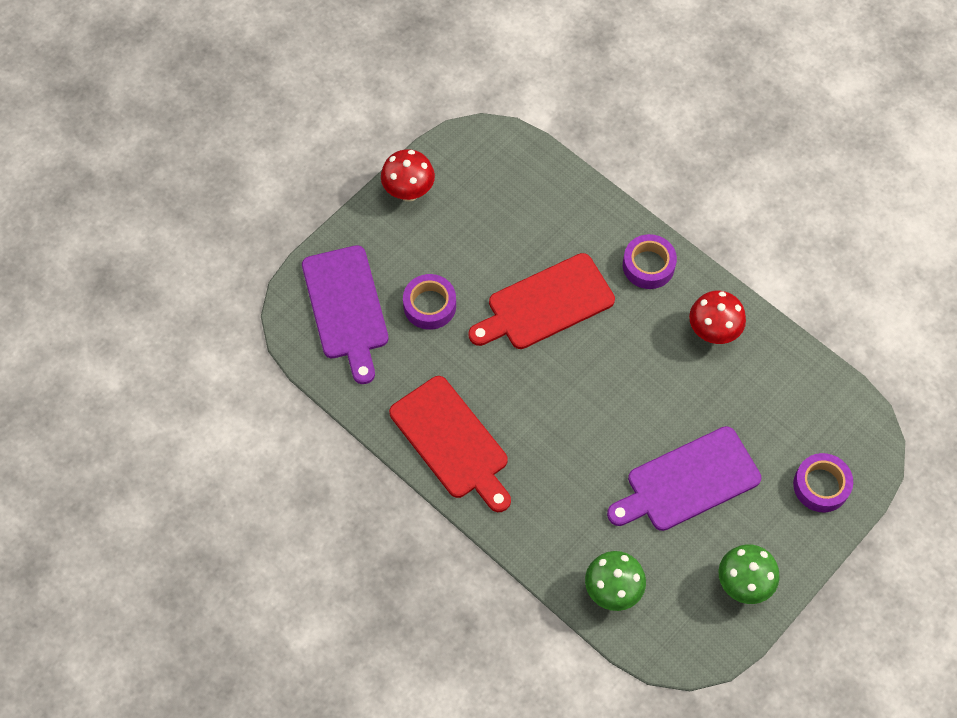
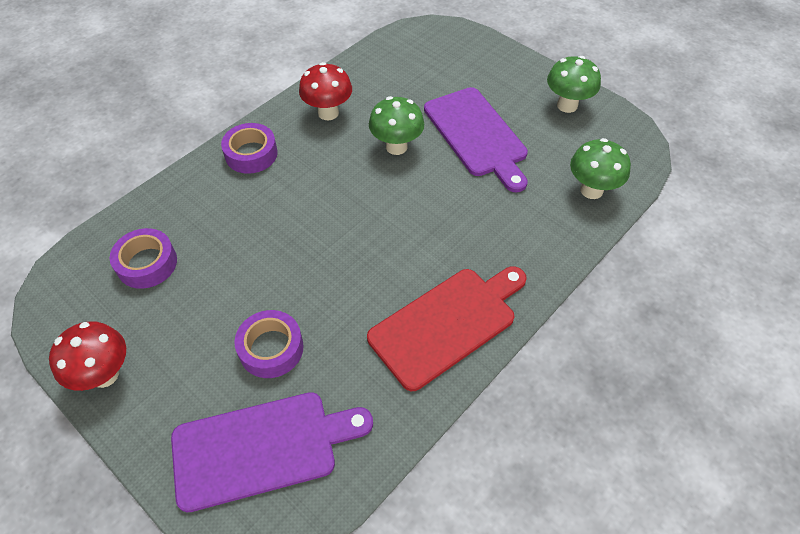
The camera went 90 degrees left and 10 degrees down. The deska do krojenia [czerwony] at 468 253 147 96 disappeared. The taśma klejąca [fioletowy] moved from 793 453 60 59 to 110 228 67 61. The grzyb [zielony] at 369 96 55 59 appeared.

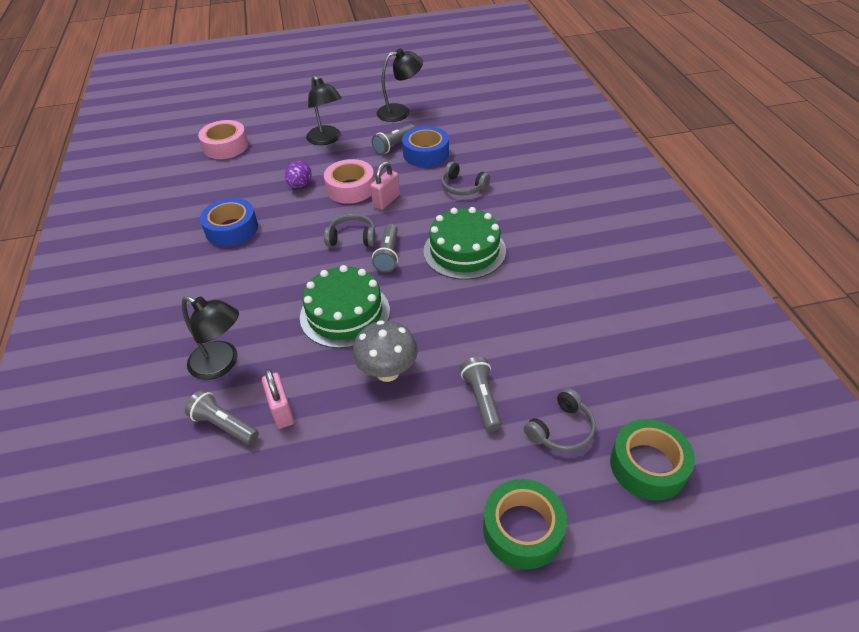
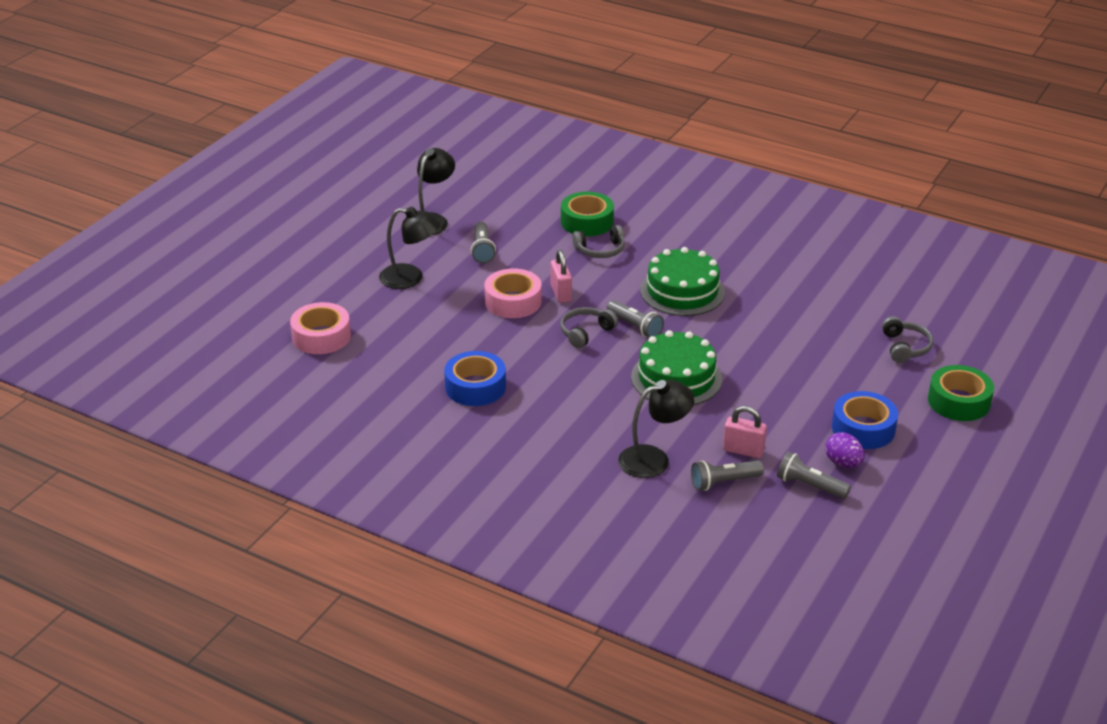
The camera went 50 degrees left and 10 degrees down. The taśma klejąca [niebieski] moved from 402 126 47 41 to 832 391 66 58. The jajko [fioletowy] moved from 285 161 27 27 to 825 432 40 36. The grzyb [szary] at 352 320 66 62 disappeared. The latarka [szary] moved from 460 357 42 75 to 777 452 74 47. The taśma klejąca [zielony] moved from 610 419 85 82 to 561 192 53 44.

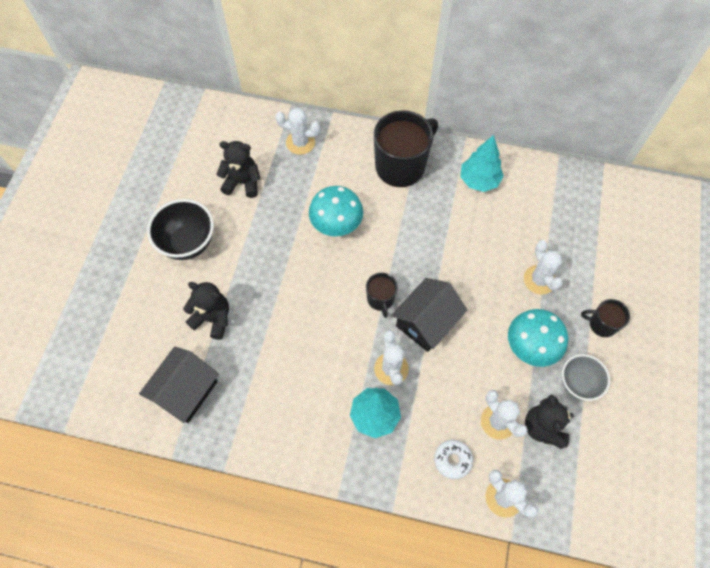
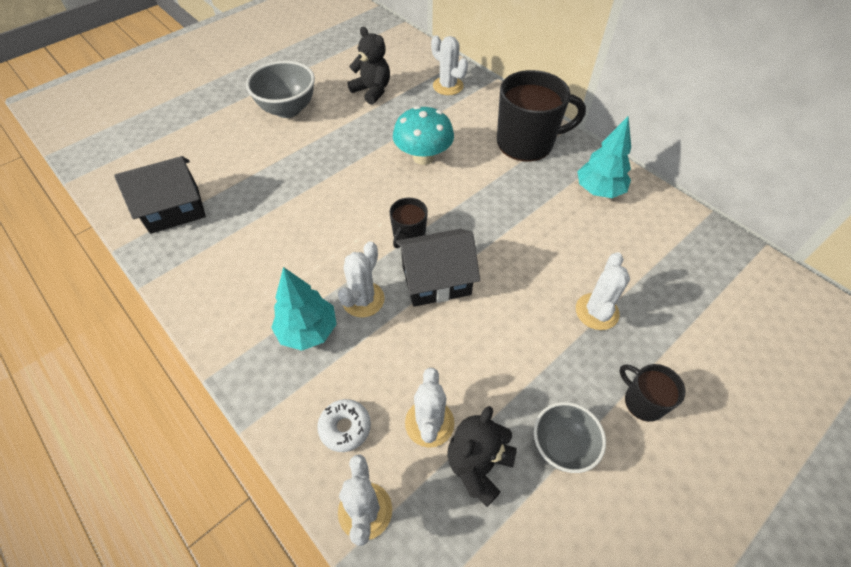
The camera went 35 degrees right and 10 degrees down. The miska [czarny] at 147 199 67 61 became the miska [szary] at 246 60 69 58. The miś [czarny] at 183 282 46 58 disappeared. The grzyb [turkusowy] at 508 309 60 58 disappeared.

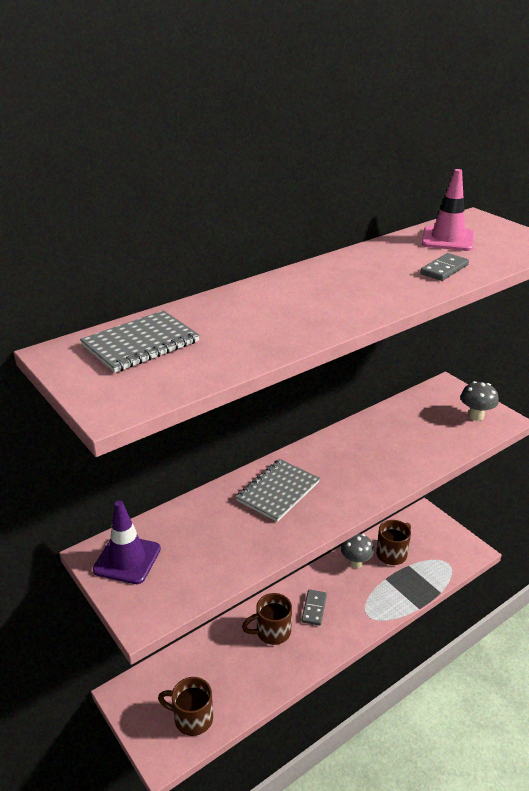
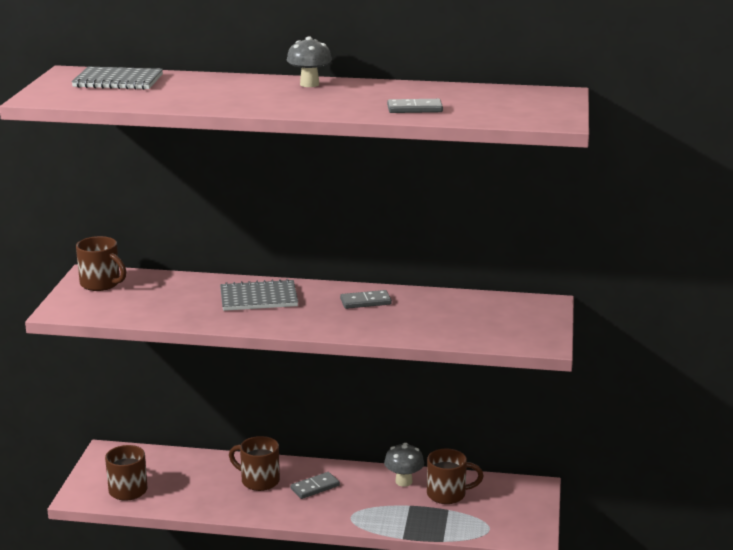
The camera went 45 degrees right and 10 degrees down. The pachołek [różowy] at 421 169 53 82 disappeared. The grzyb [szary] moved from 460 381 39 40 to 286 36 46 51. The pachołek [fioletowy] at 93 501 68 83 was replaced by the kubek [brązowy] at 76 236 50 55. The kostka domina [szary] at 340 290 52 19 appeared.

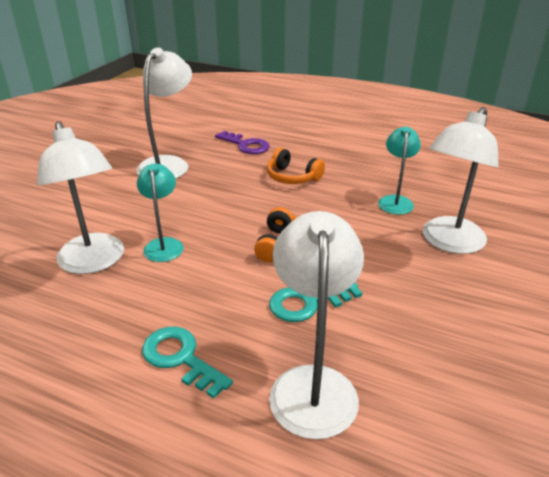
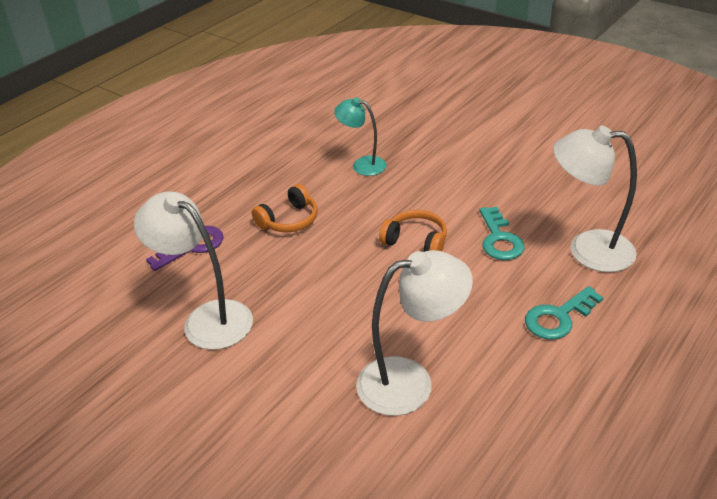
The camera went 75 degrees left and 5 degrees up. The lampka [biały] at 423 107 76 147 disappeared. The lampka [turkusowy] at 137 163 47 99 disappeared.

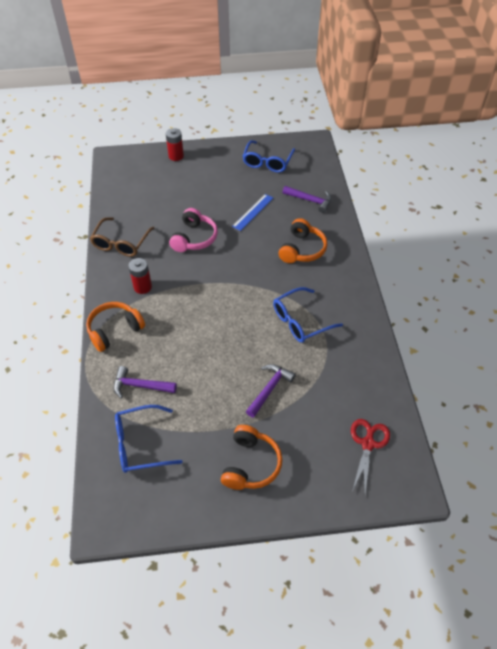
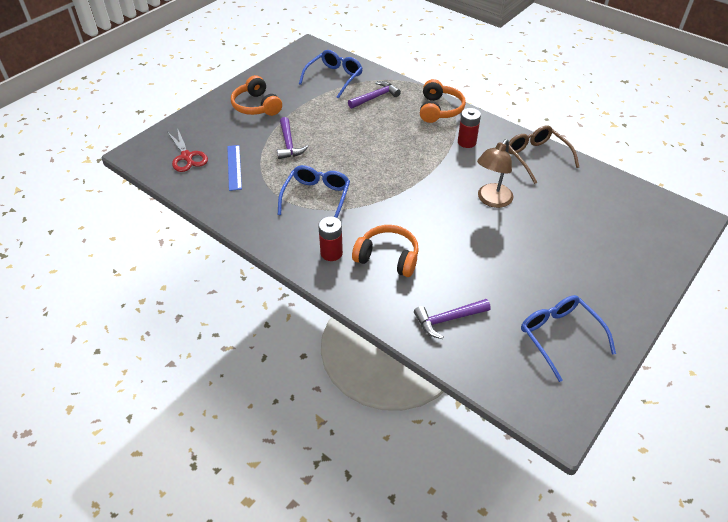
The camera went 135 degrees right and 5 degrees down. The bateria [czerwony] moved from 166 128 18 33 to 319 217 24 44. The linijka [niebieski] moved from 232 194 41 37 to 227 145 15 46. The słuchawki [różowy] at 169 208 49 44 was replaced by the lampka [brązowy] at 477 139 37 69. The słuchawki [pomarańczowy] at 279 218 48 45 turned 135 degrees clockwise.

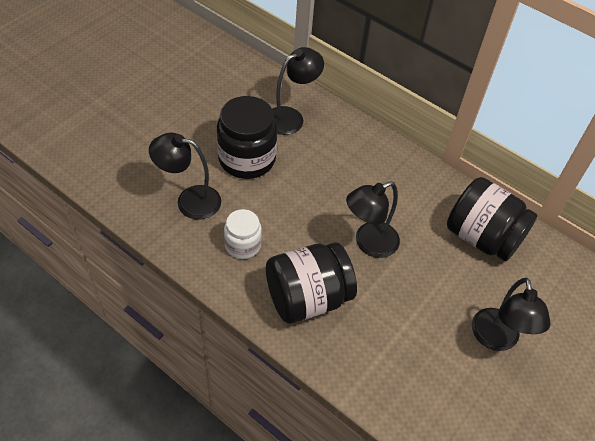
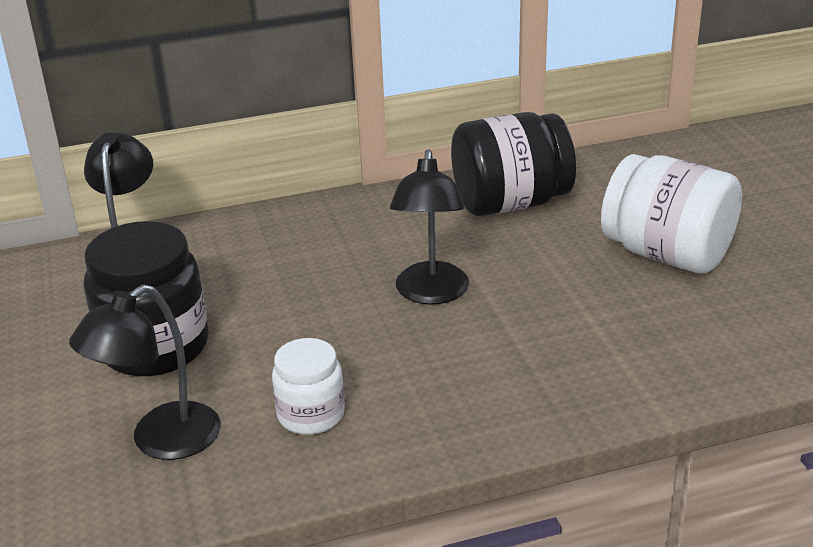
The camera went 50 degrees left and 20 degrees down. The słoik [czarny] at 266 242 91 82 disappeared. The lampka [czarny] at 472 278 78 73 was replaced by the słoik [biały] at 601 154 141 120.

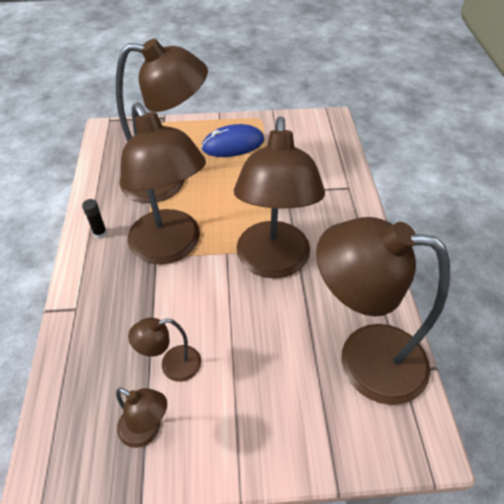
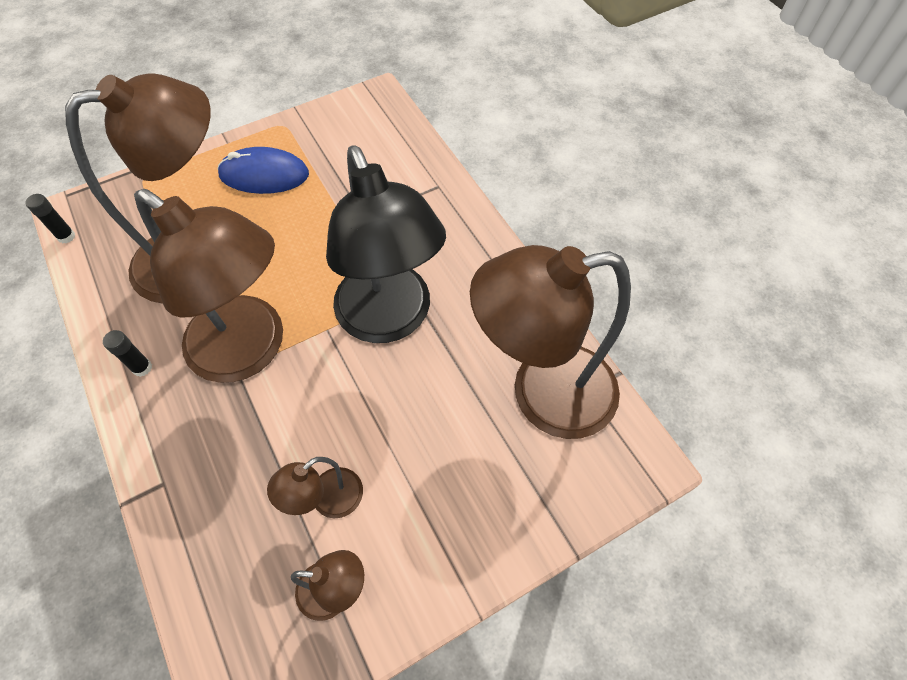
The camera went 25 degrees left and 10 degrees up. The lampka [brązowy] at 234 116 91 162 became the lampka [czarny] at 326 145 120 198. The myszka [niebieski] at 201 124 63 33 turned 45 degrees clockwise. The klej w sztyfcie [czarny] at 25 194 50 50 appeared.

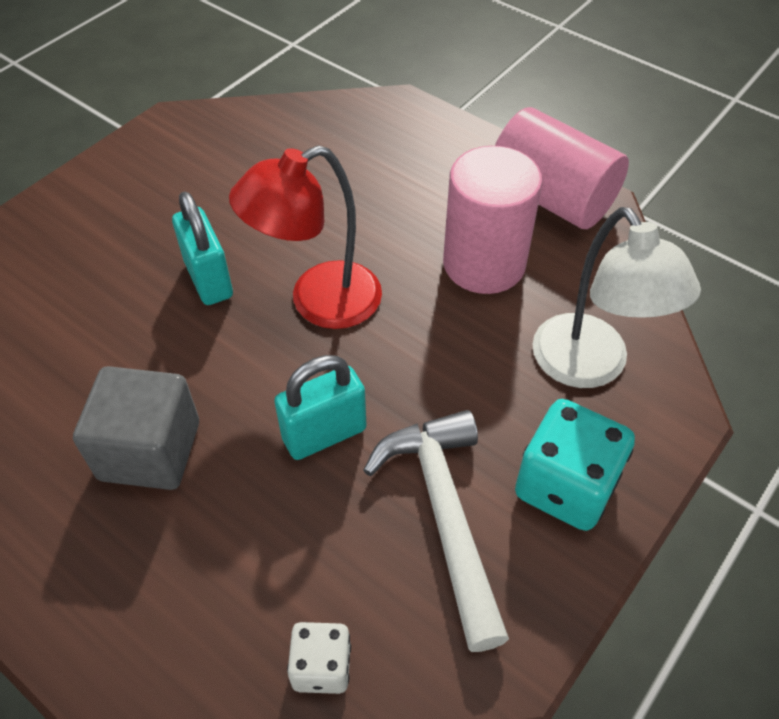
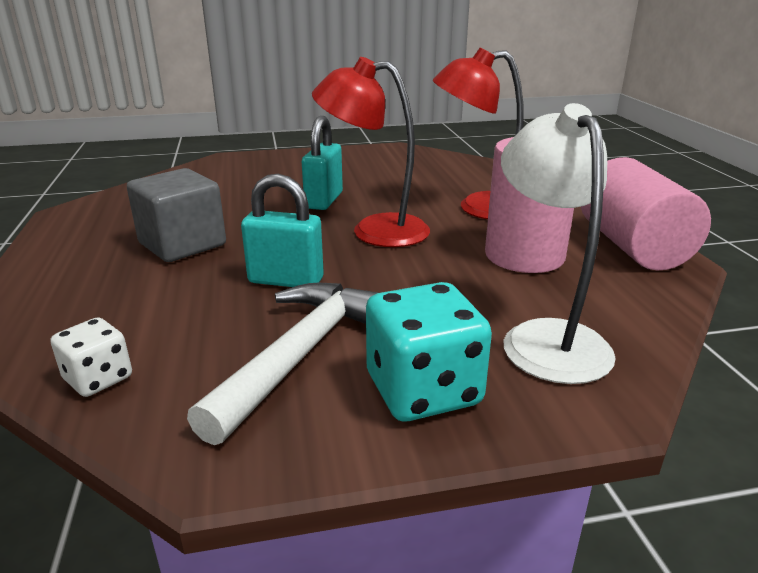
The camera went 40 degrees right and 25 degrees down. The lampka [biały] at 532 207 169 181 turned 150 degrees clockwise. The lampka [czerwony] at 433 48 90 171 appeared.

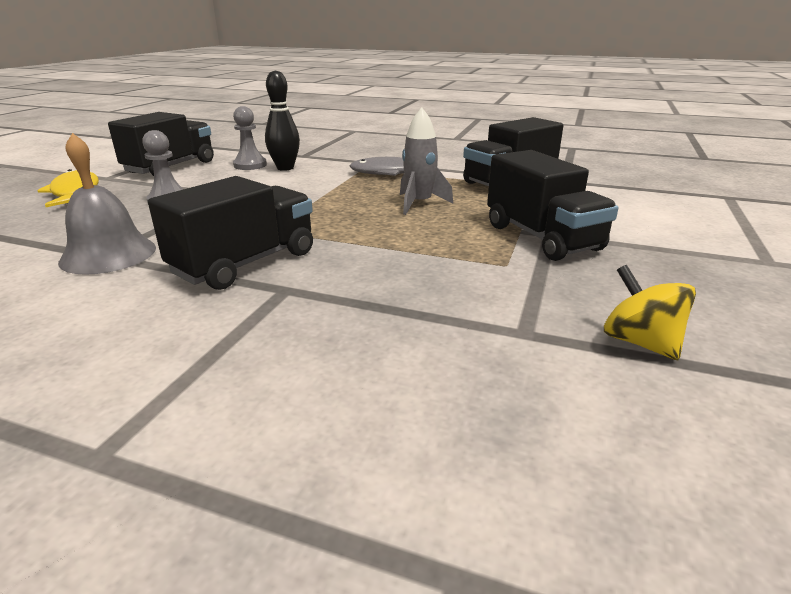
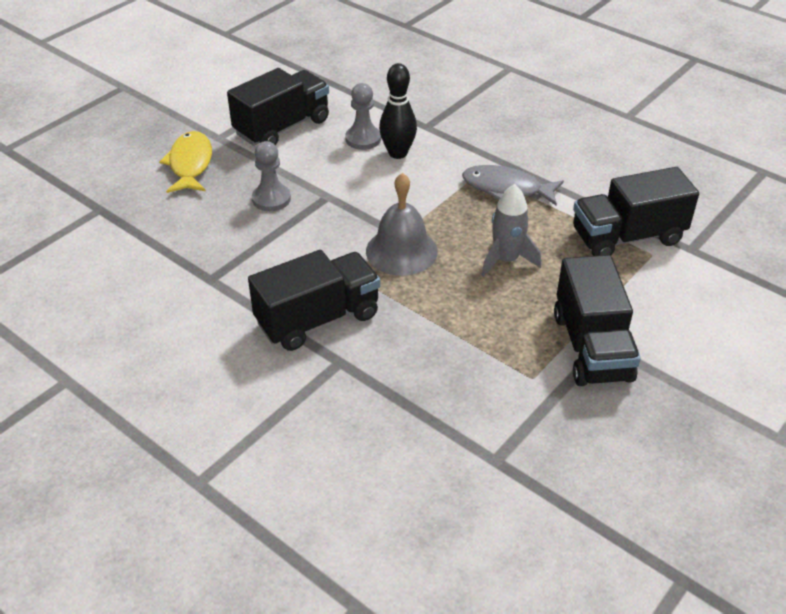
The camera went 20 degrees right and 15 degrees up. The dzwonek [szary] moved from 58 133 98 142 to 366 173 72 103. The bączek [żółty] at 604 265 92 95 disappeared.

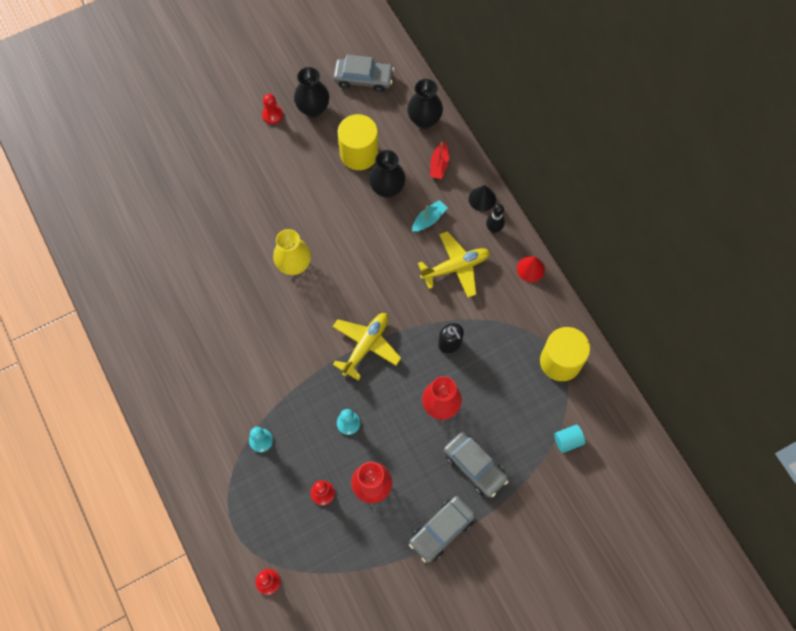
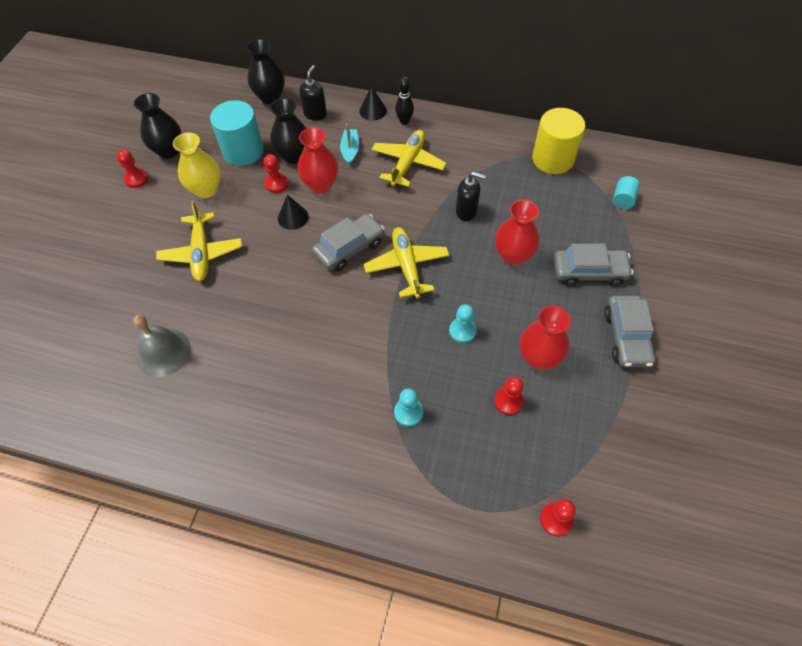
The camera went 45 degrees left and 10 degrees down. The samochód [szary] moved from 333 55 61 37 to 312 214 73 57. The walec [żółty] at 338 114 40 56 became the walec [turkusowy] at 210 100 54 66. The łódka [czerwony] at 430 142 19 37 was replaced by the dozownik mydła [czarny] at 299 65 28 55. The wazon [żółty] moved from 273 229 38 46 to 173 132 47 66. The stożek [czerwony] at 517 256 28 26 disappeared. The wazon [czerwony] at 298 127 40 66 appeared. The pionek [czerwony] at 264 154 24 39 appeared. The stożek [czarny] at 278 195 31 35 appeared. The samolot [żółty] at 156 201 86 80 appeared. The dzwonek [szary] at 133 315 58 62 appeared.

